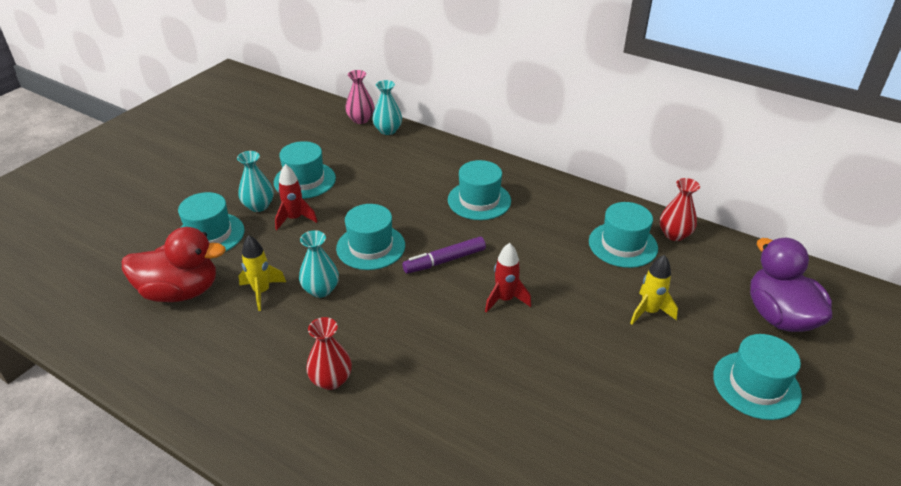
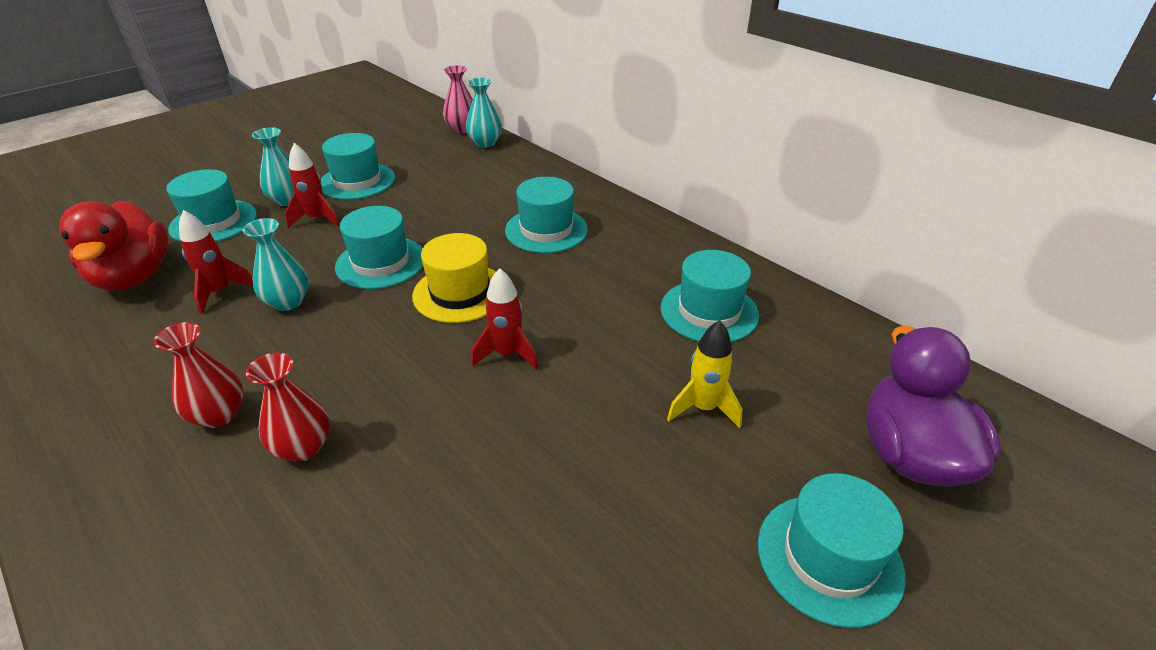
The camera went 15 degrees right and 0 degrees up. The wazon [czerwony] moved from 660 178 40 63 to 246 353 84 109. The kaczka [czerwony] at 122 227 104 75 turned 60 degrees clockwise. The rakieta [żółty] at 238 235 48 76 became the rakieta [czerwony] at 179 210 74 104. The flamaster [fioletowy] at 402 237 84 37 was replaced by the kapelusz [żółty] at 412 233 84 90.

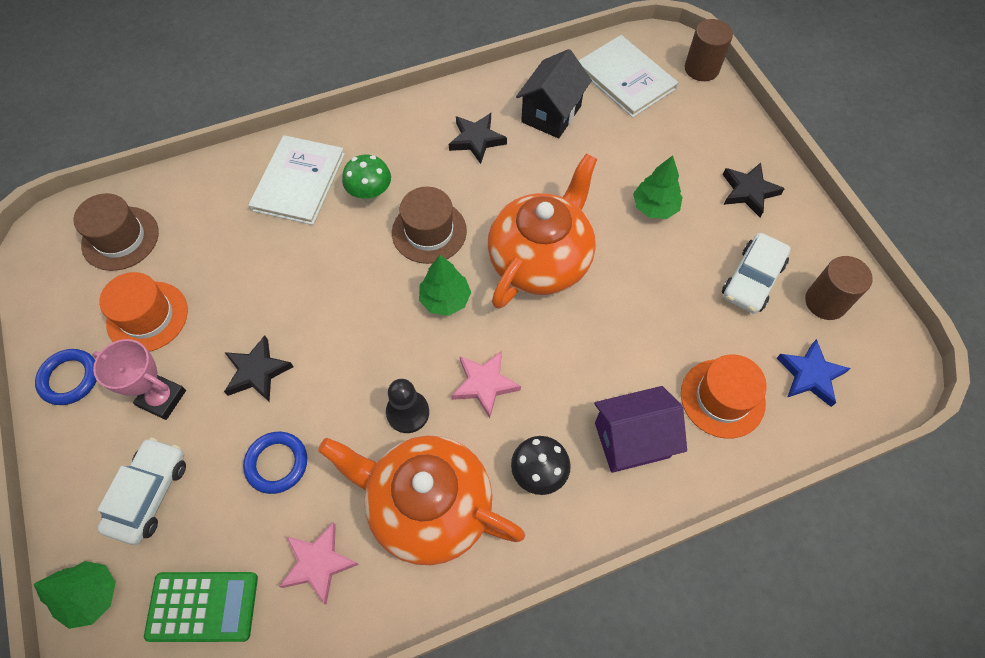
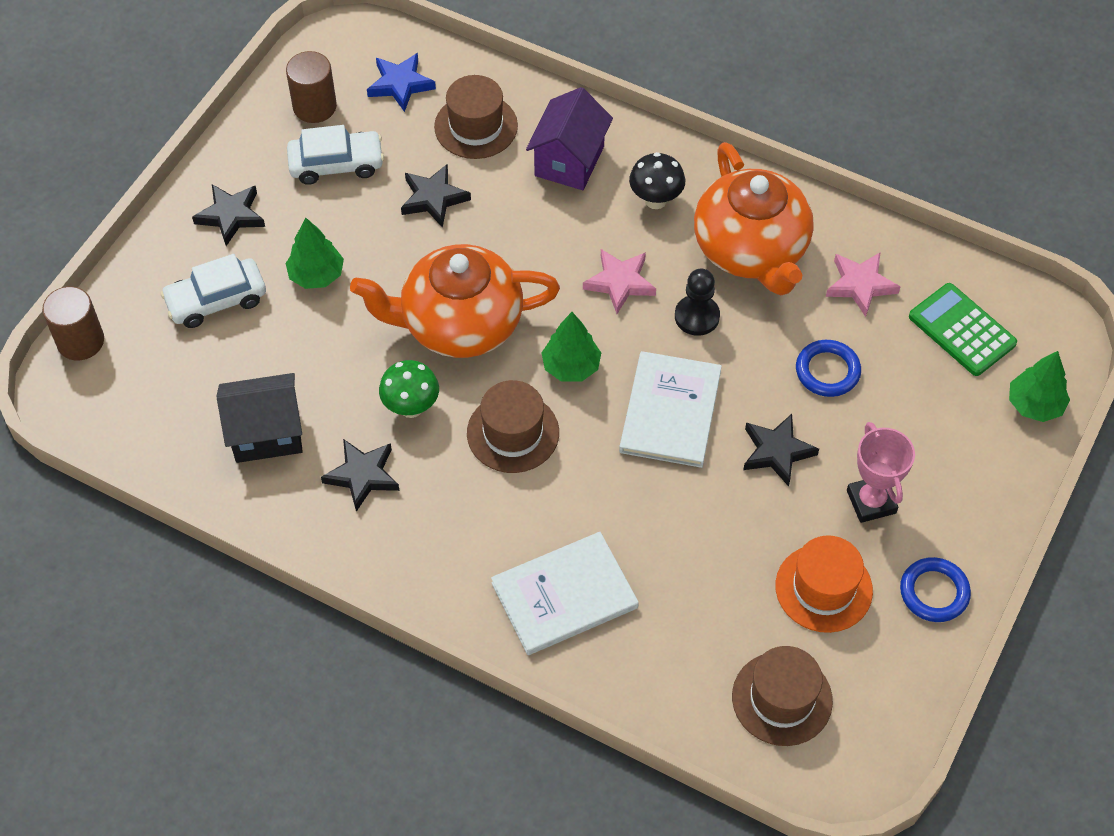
The camera went 130 degrees left and 5 degrees down. The książka [biały] moved from 579 35 100 83 to 619 351 103 117. The grzyb [zielony] moved from 342 155 49 49 to 379 360 60 58. The kapelusz [pomarańczowy] at 681 354 86 85 became the kapelusz [brązowy] at 434 75 84 84. The domek [fioletowy] at 594 386 93 87 turned 75 degrees clockwise. The samochód [biały] moved from 97 438 89 107 to 160 254 106 74. The gwiazda [czarny] at 401 164 70 64 appeared.

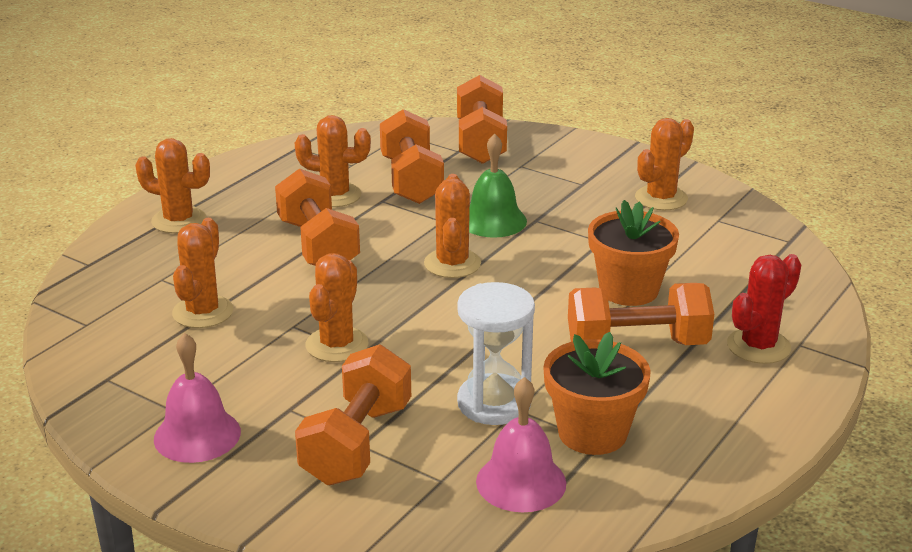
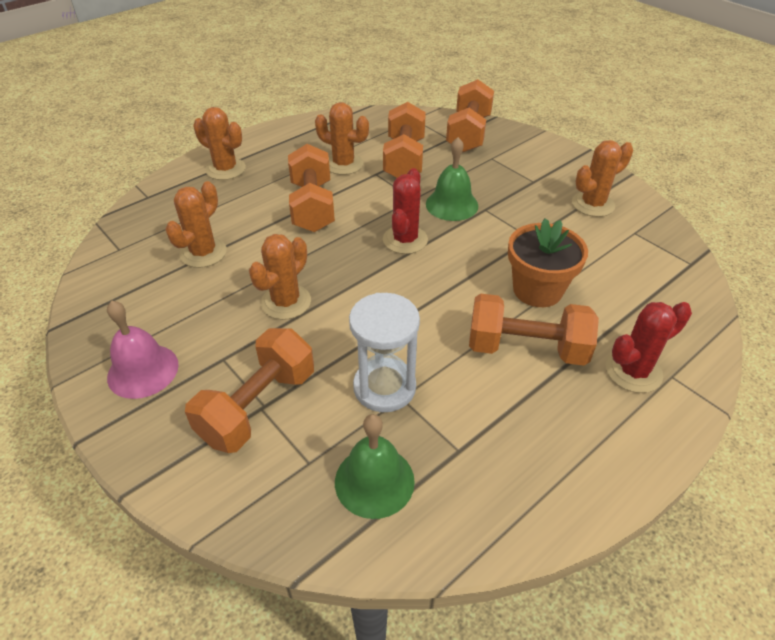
The camera went 15 degrees right and 15 degrees up. The kaktus [pomarańczowy] at 424 174 57 104 became the kaktus [czerwony] at 383 168 45 86. The doniczka [pomarańczowy] at 543 332 108 123 disappeared. The dzwonek [różowy] at 476 377 90 135 became the dzwonek [zielony] at 335 414 80 105.

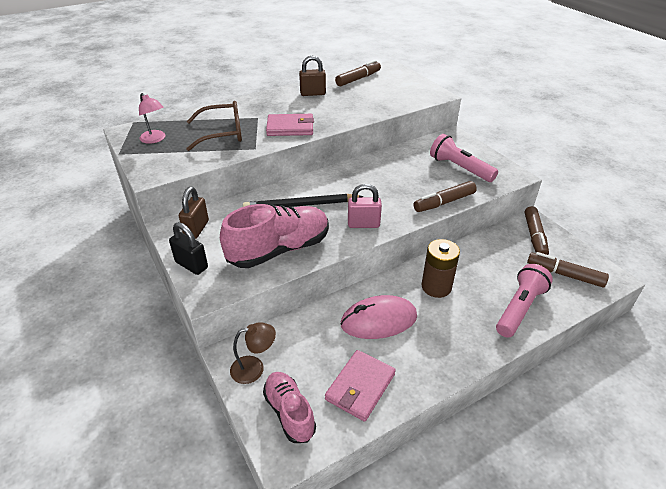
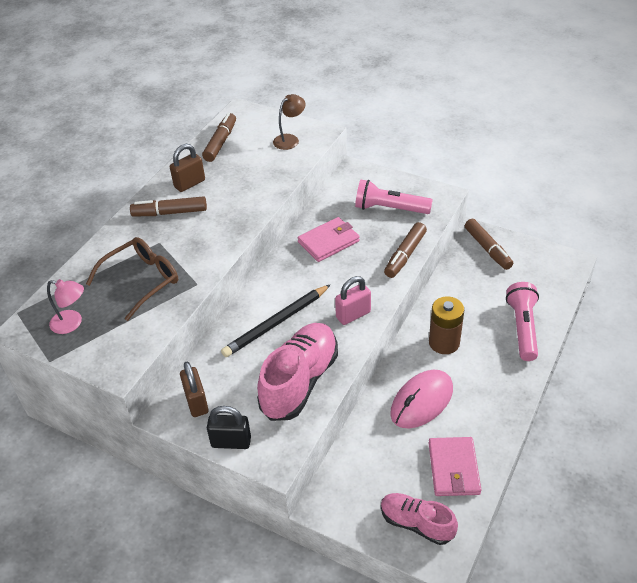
The camera went 30 degrees left and 5 degrees up. The portfel [różowy] moved from 266 114 48 22 to 297 217 63 45. The flamaster [brązowy] moved from 527 252 82 35 to 130 196 77 20. The lampka [brązowy] moved from 230 322 46 62 to 273 94 33 56.

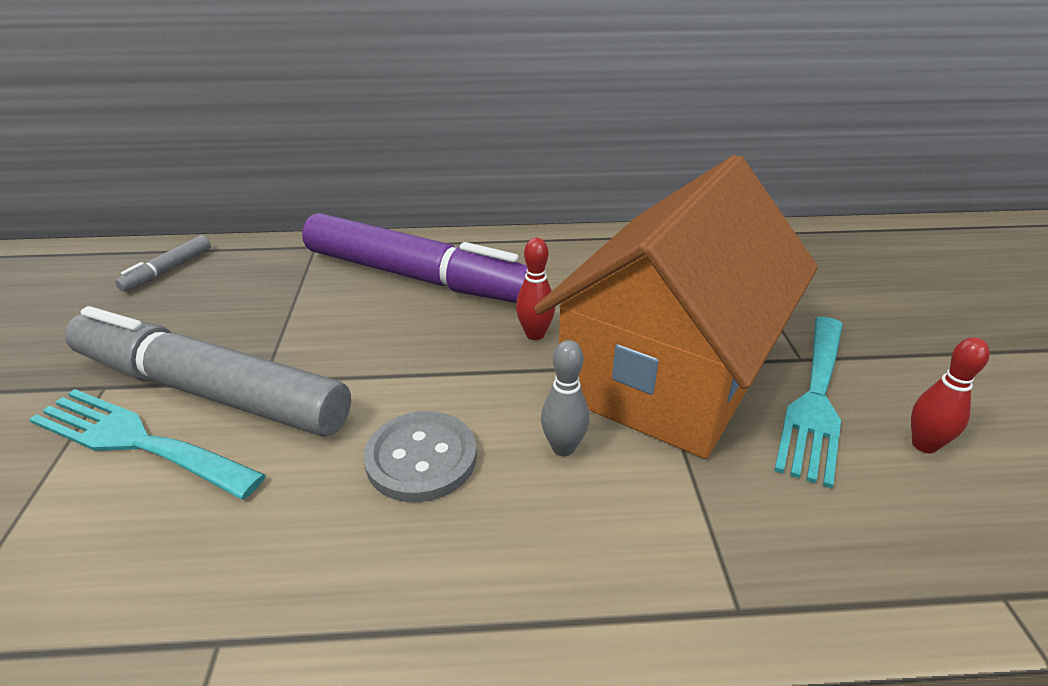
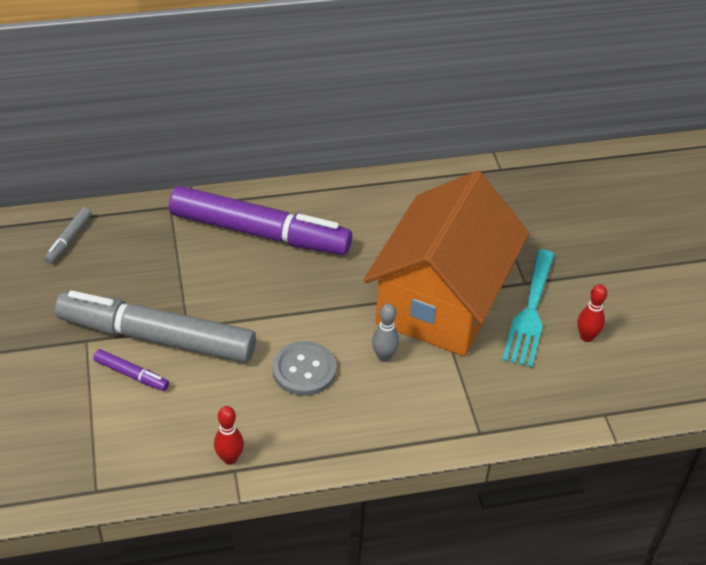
The camera went 10 degrees left and 10 degrees up. The kręgiel [czerwony] moved from 516 238 39 102 to 214 406 30 59. The widelec [turkusowy] at 29 389 237 110 was replaced by the flamaster [fioletowy] at 93 349 76 42.

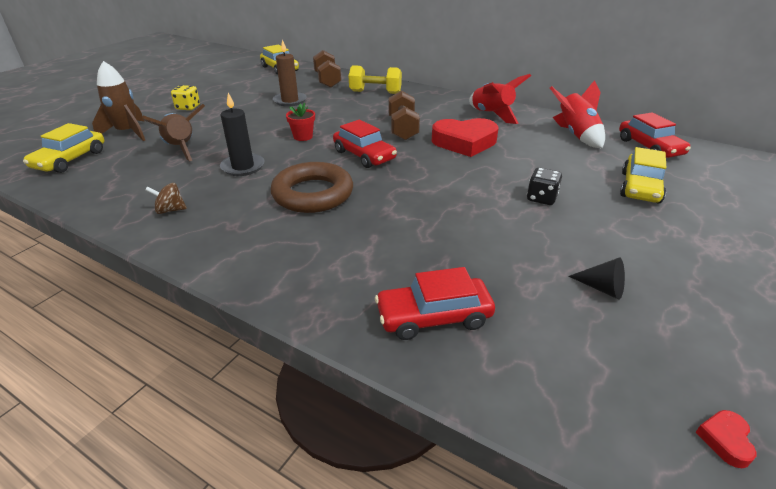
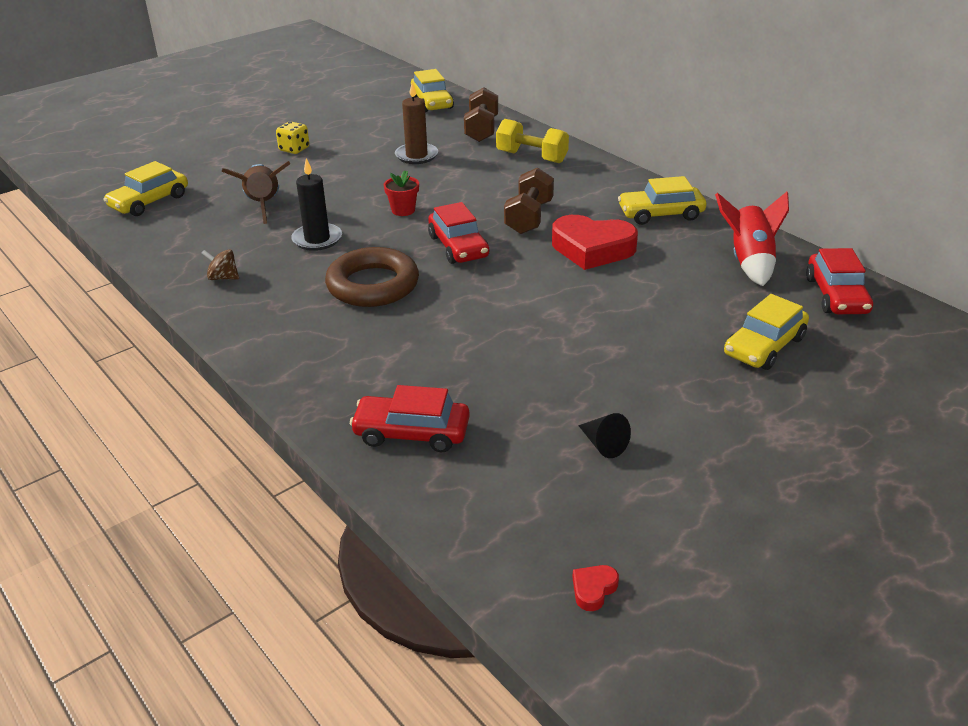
The camera went 20 degrees right and 0 degrees up. The rakieta [brązowy] at 92 61 53 80 disappeared. The rakieta [czerwony] at 469 74 62 50 was replaced by the samochód [żółty] at 618 176 88 49. The kostka do gry [czarny] at 527 167 35 38 disappeared.

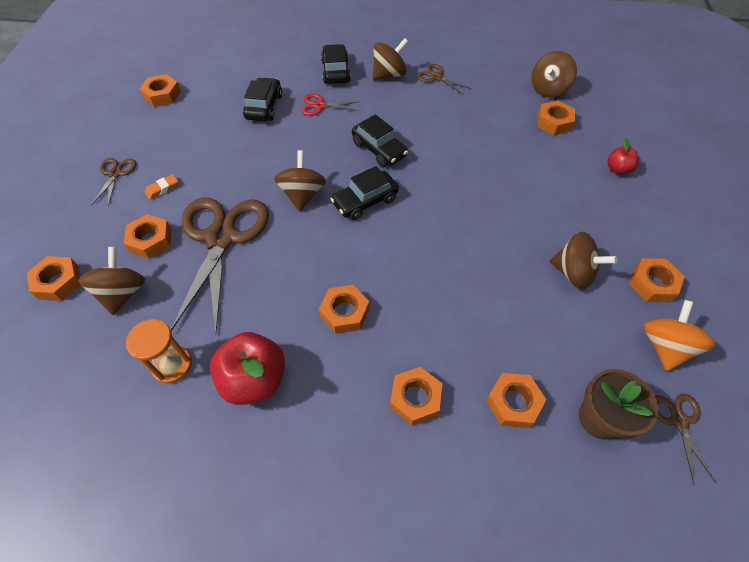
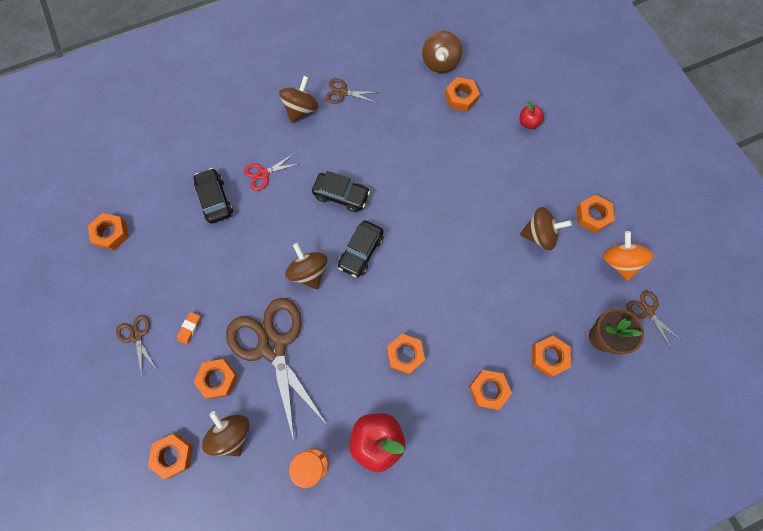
The camera went 30 degrees left and 15 degrees up. The samochód [czarny] at 321 44 30 40 disappeared.

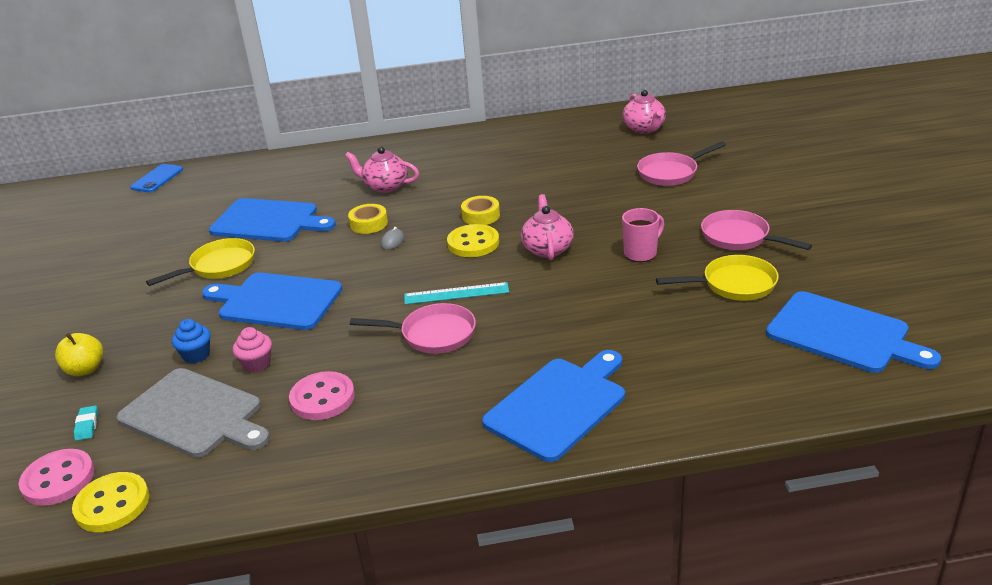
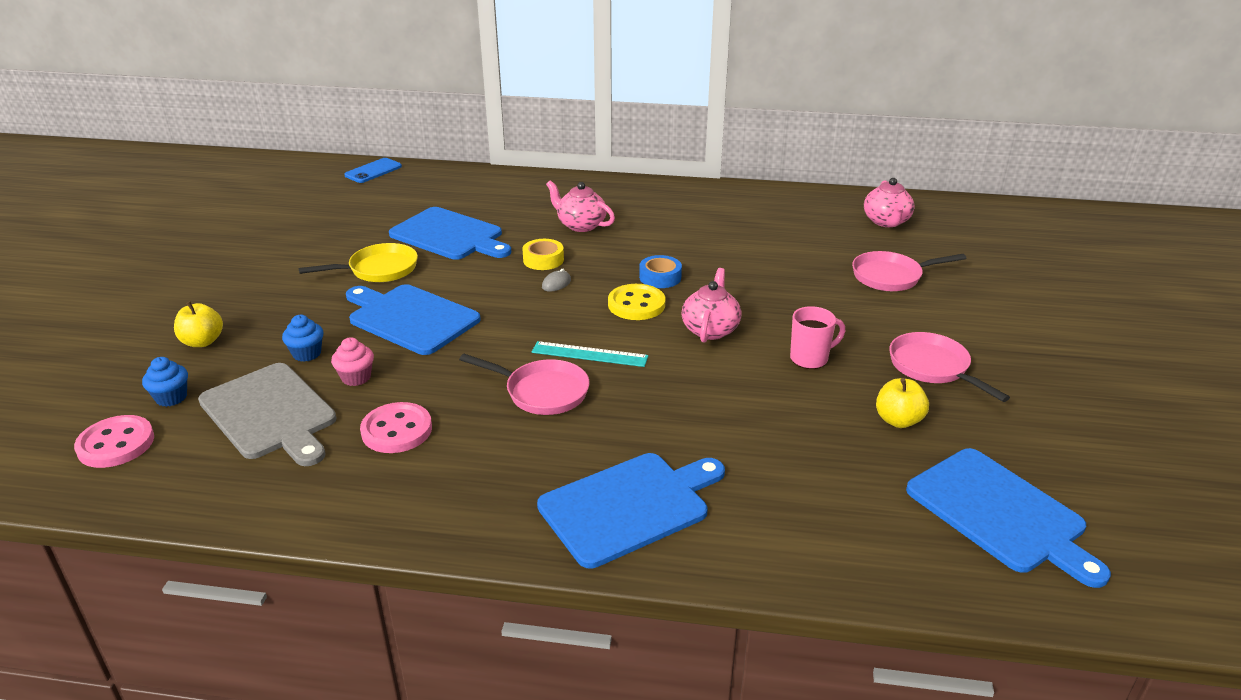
The camera went 15 degrees right and 0 degrees up. The taśma klejąca [żółty] at 461 196 39 29 became the taśma klejąca [niebieski] at 639 255 43 33. The patelnia [żółty] at 656 255 123 46 was replaced by the jabłko [żółty] at 876 378 53 50. The gumka do mazania [turkusowy] at 74 405 24 36 was replaced by the muffinka [niebieski] at 142 357 46 50. The guzik [żółty] at 72 472 77 60 disappeared.

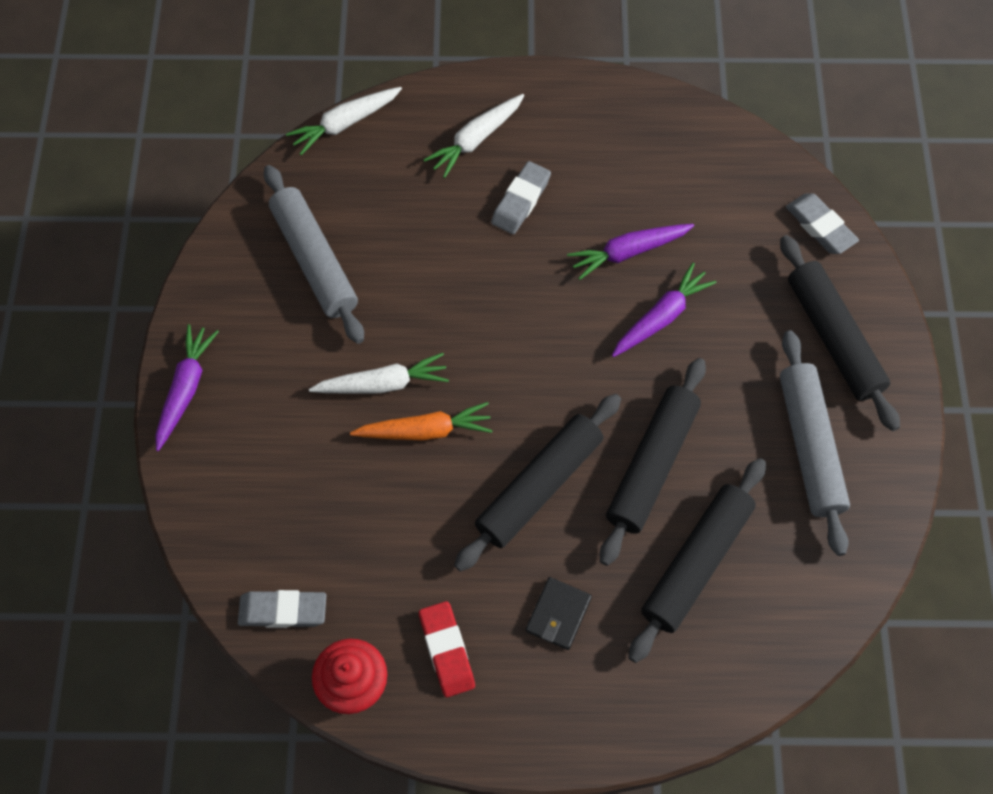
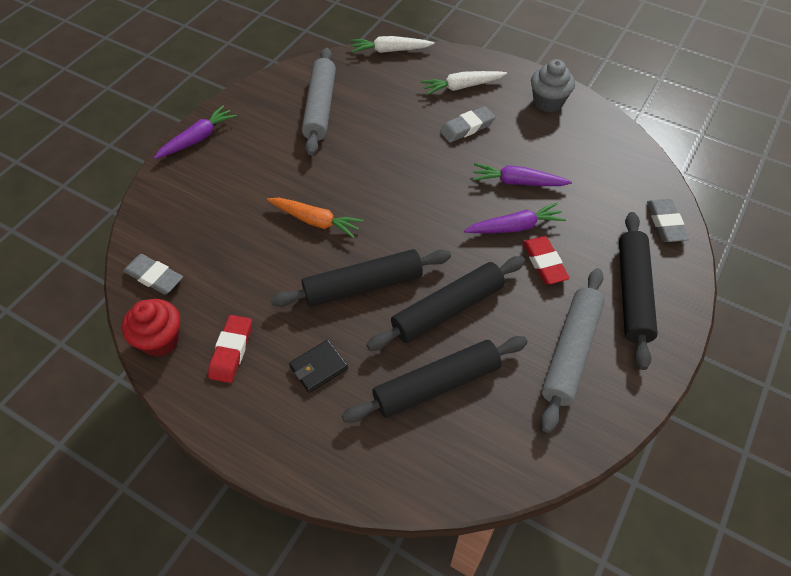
The camera went 30 degrees right and 10 degrees down. The marchewka [biały] at 309 353 140 41 disappeared. The muffinka [szary] at 531 59 44 53 appeared. The gumka do mazania [czerwony] at 522 236 48 48 appeared.

